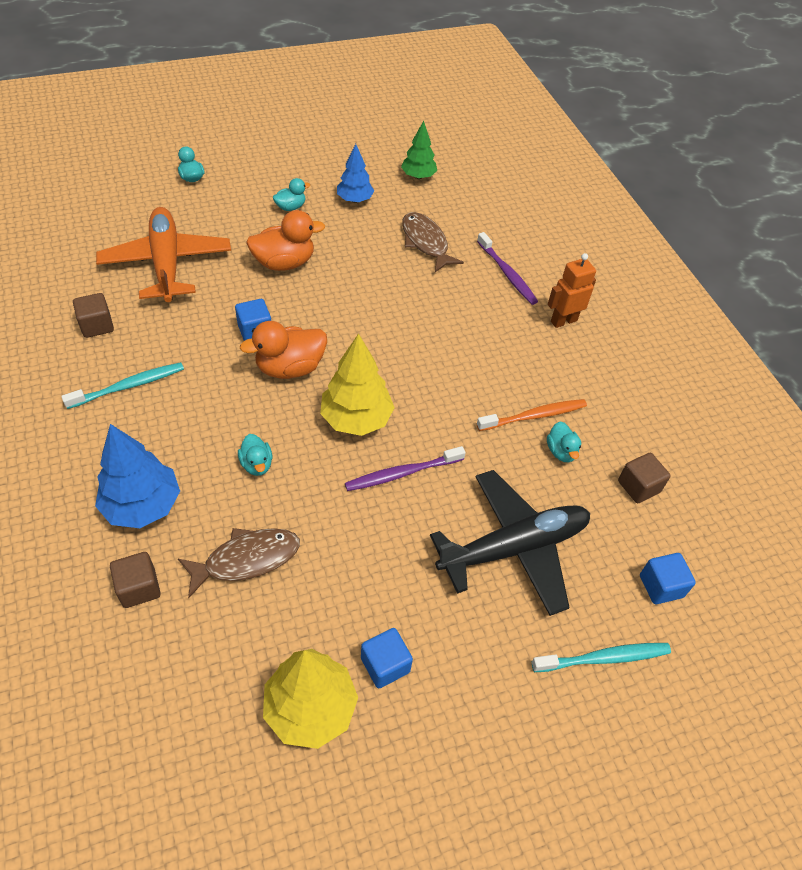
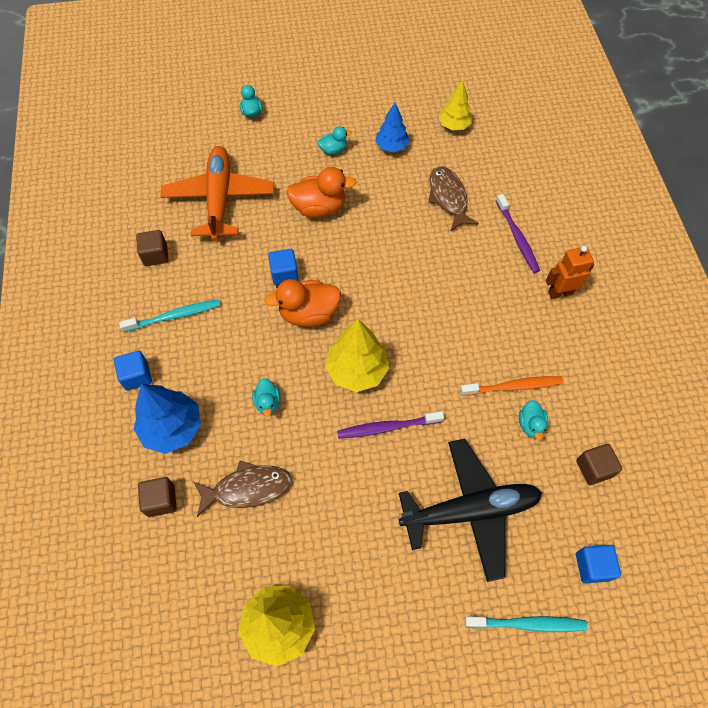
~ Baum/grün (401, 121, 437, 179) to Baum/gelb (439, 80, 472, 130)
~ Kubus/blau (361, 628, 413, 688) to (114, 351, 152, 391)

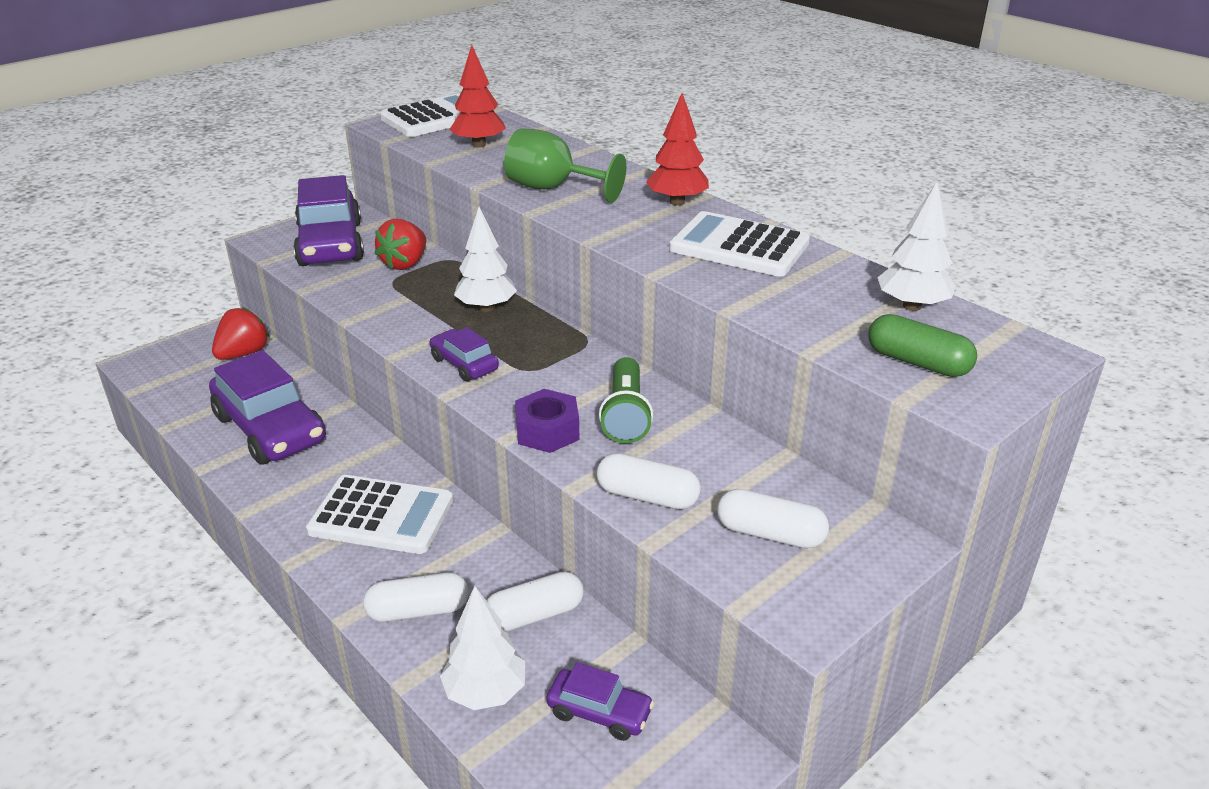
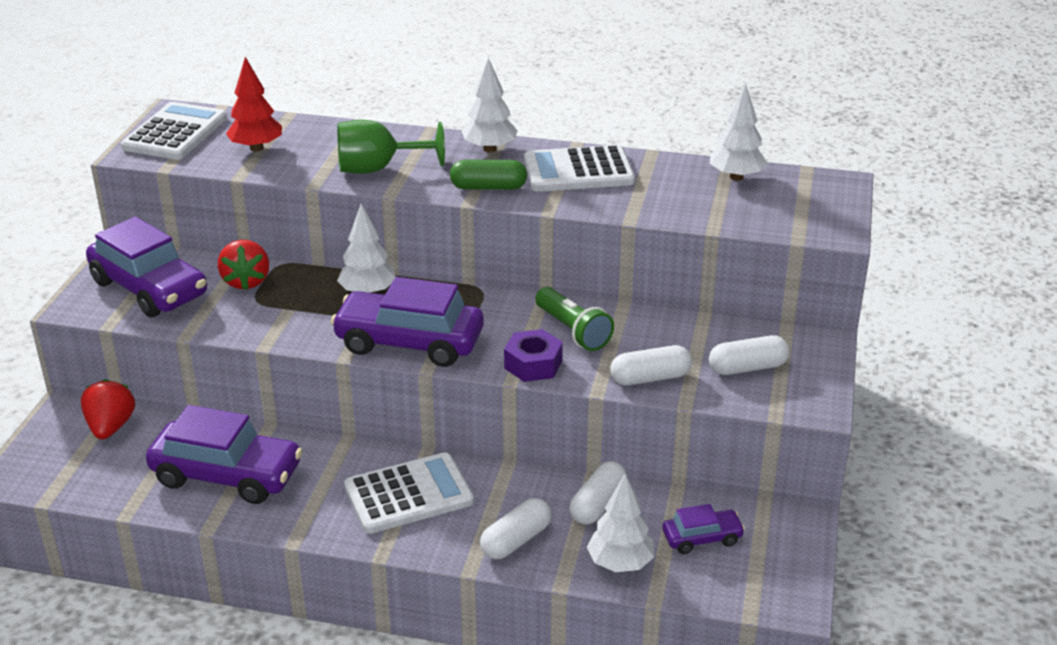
~ Baum/rot (646, 93, 709, 205) to Baum/weiß (462, 58, 518, 153)
~ Kapsel/grün (868, 314, 977, 377) to (450, 160, 527, 190)
~ Auto/lila (430, 327, 499, 381) = (331, 277, 484, 367) x1.99

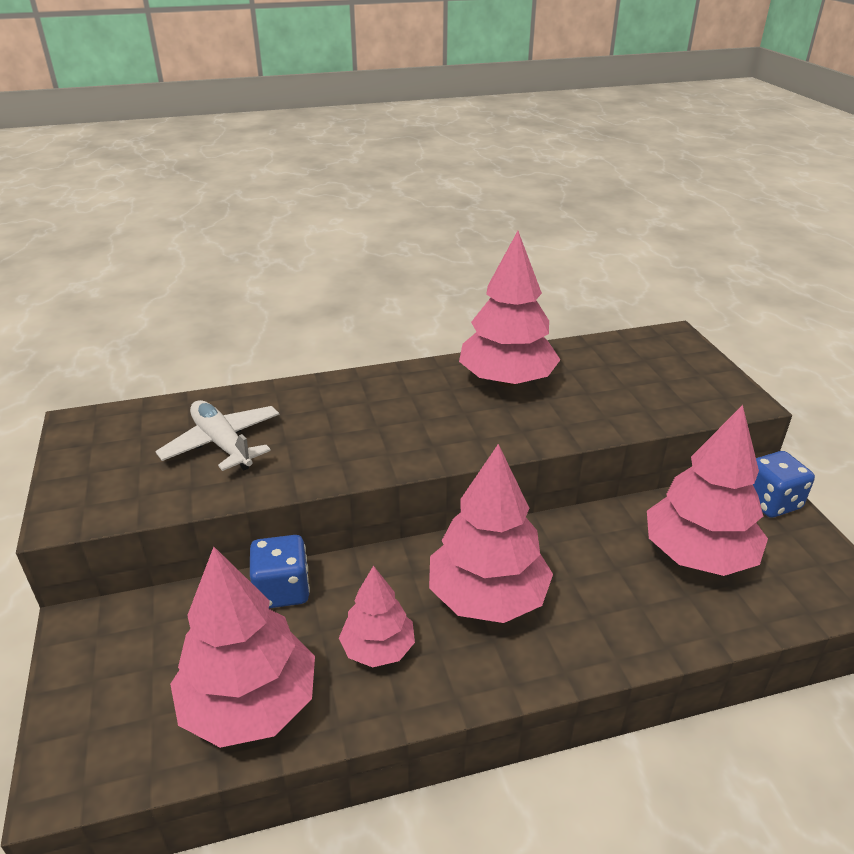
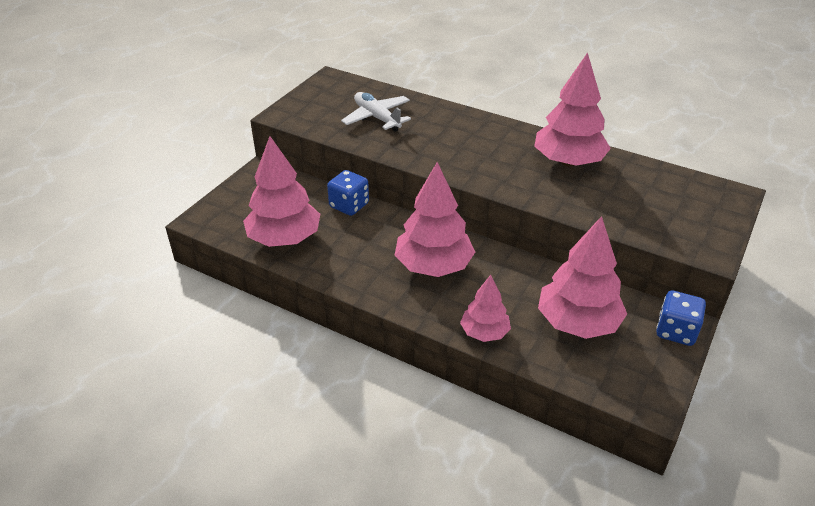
~ Flugzeug/weiß (155, 400, 280, 471) = (341, 92, 411, 132) 45 degrees counterclockwise
~ Baum/rosa (339, 566, 415, 667) to (460, 275, 511, 342)

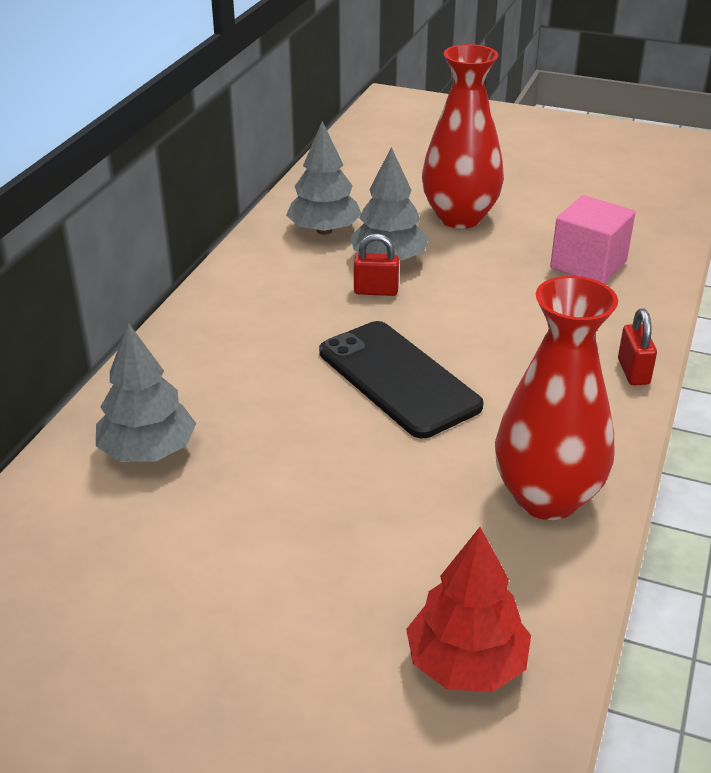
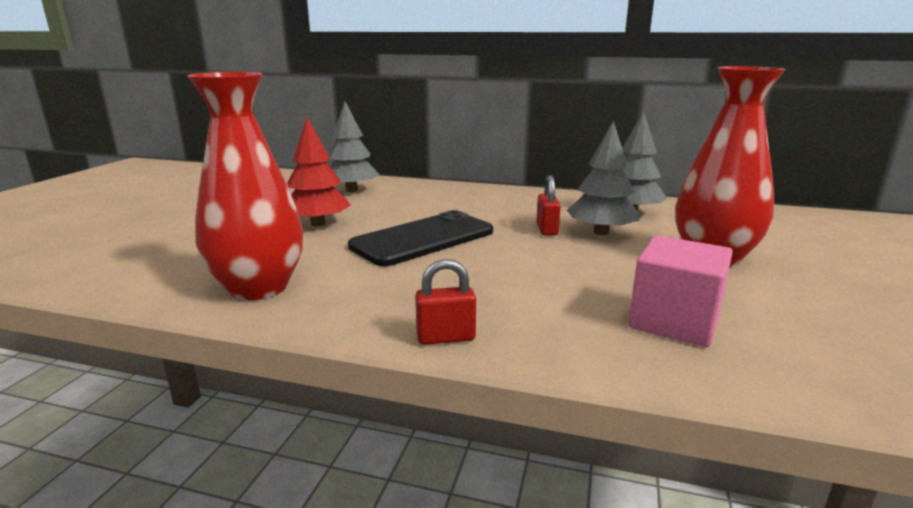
~ Baum/rot (406, 527, 531, 692) to (287, 117, 351, 227)

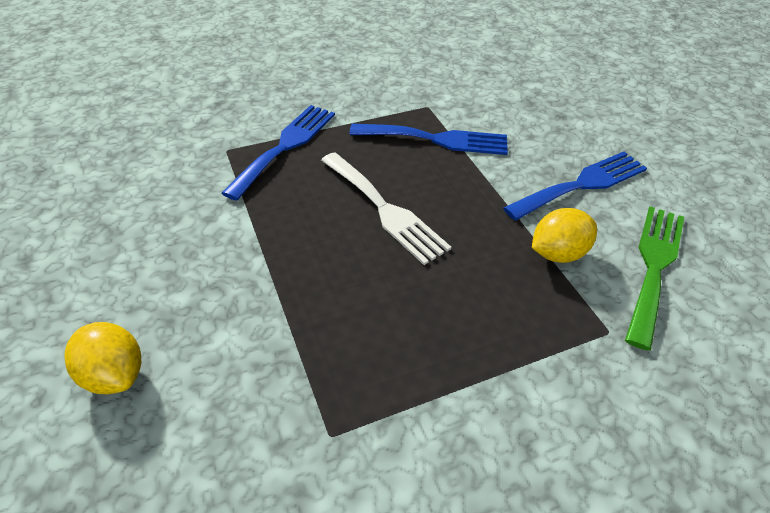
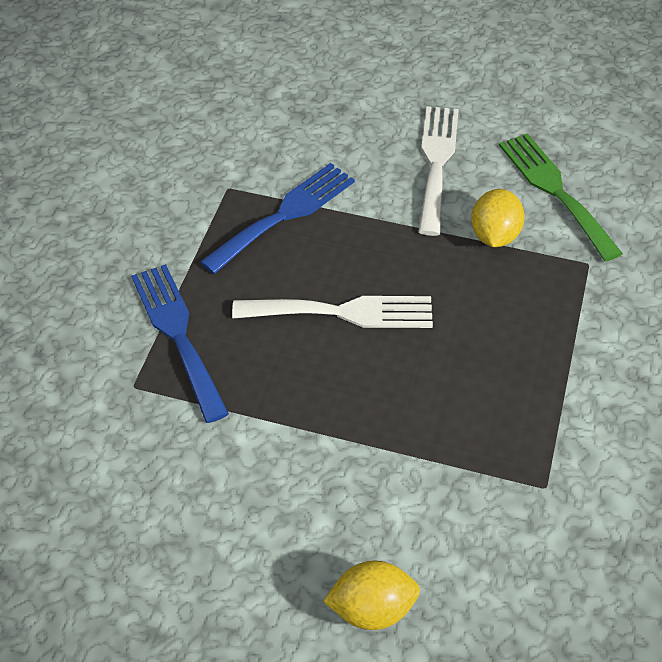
~ Gabel/blau (503, 152, 647, 221) to Gabel/weiß (418, 106, 459, 236)

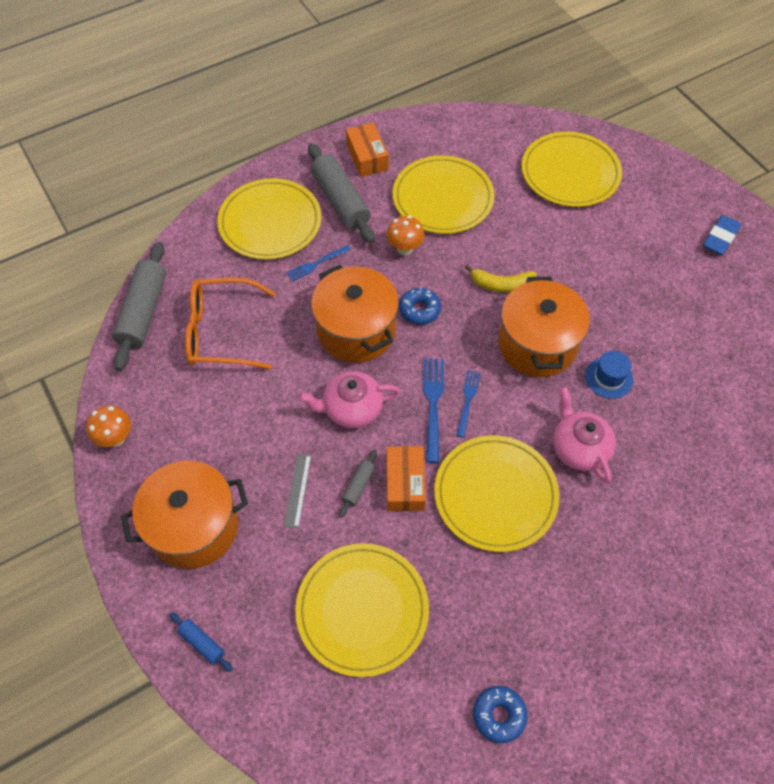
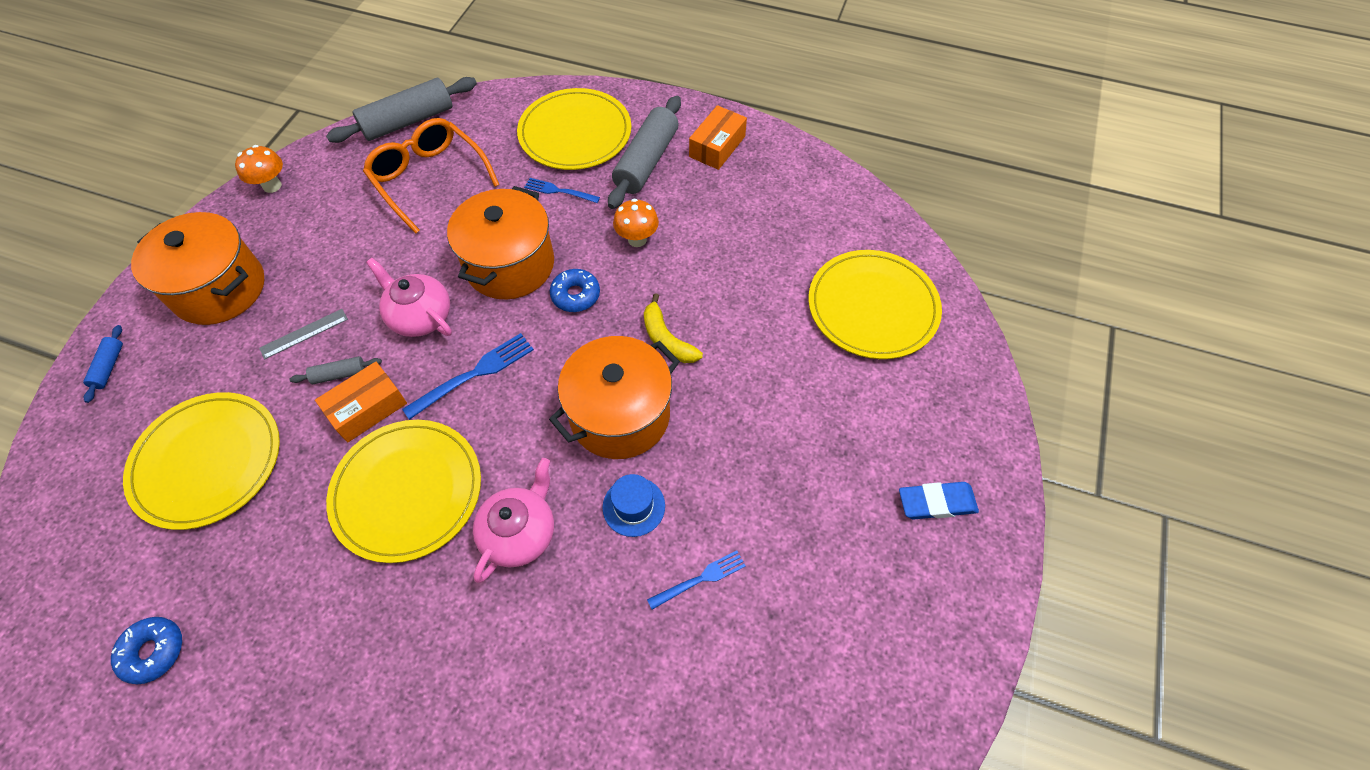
- Teller/gelb (393, 155, 495, 234)
~ Gabel/blau (456, 370, 480, 438) to (647, 550, 745, 610)

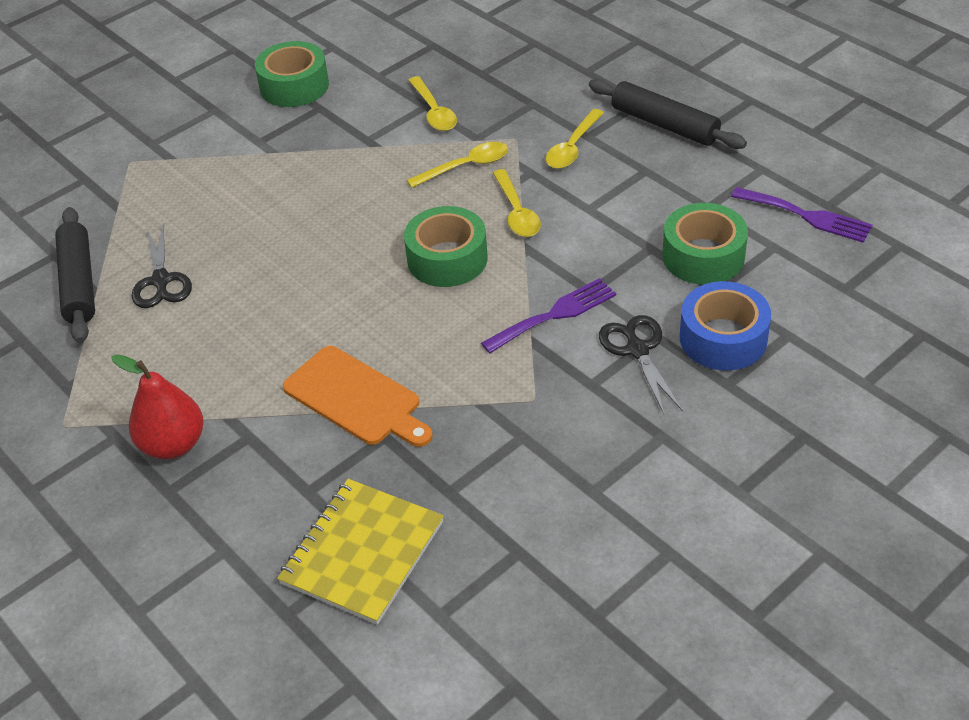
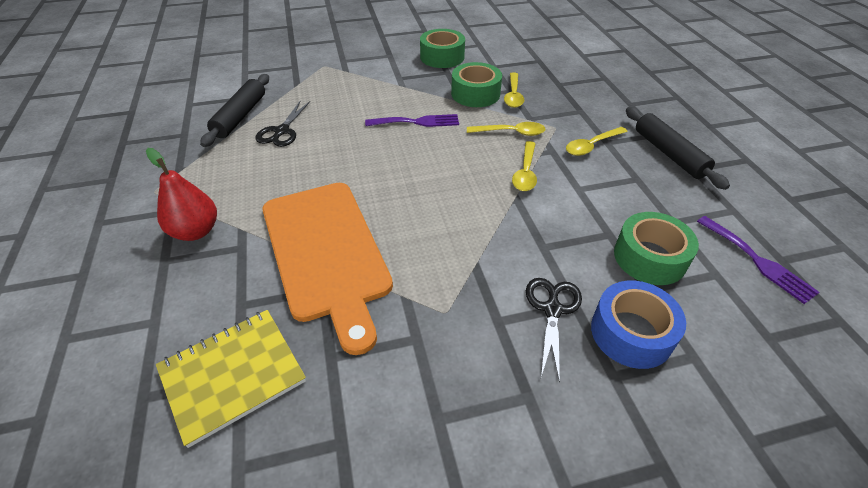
~ Klebeband/grün (404, 206, 488, 287) to (451, 62, 502, 107)
~ Gabel/lila (481, 278, 616, 353) to (365, 114, 459, 127)
~ Schneidebrett/orange (283, 346, 433, 447) = (263, 183, 393, 355) x1.66

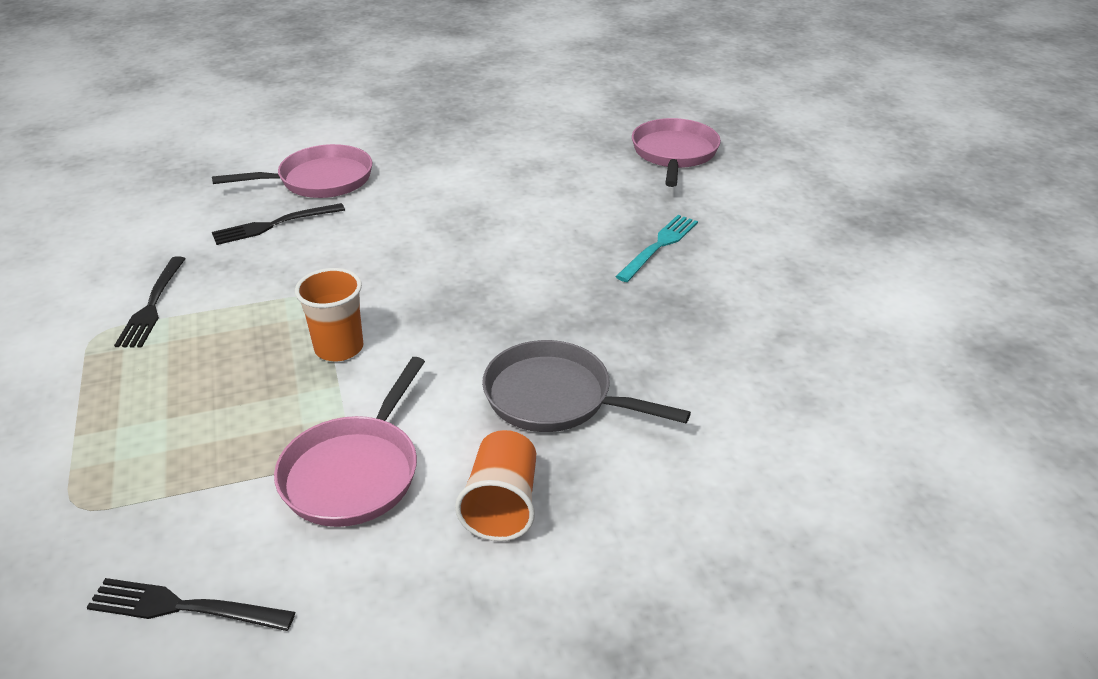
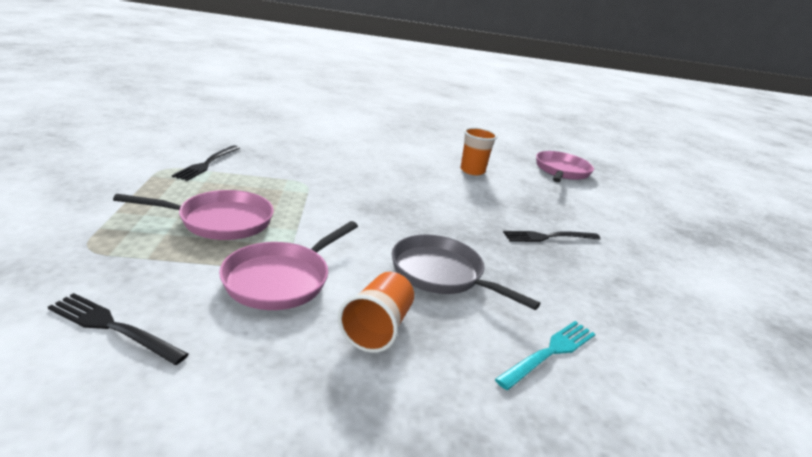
~ Pfanne/rosa (212, 144, 372, 198) to (113, 190, 274, 240)
~ Gabel/schwarz (212, 203, 345, 245) to (503, 231, 601, 242)
~ Gabel/türkis (616, 215, 698, 282) to (495, 321, 595, 390)
~ Becher/orange (295, 268, 363, 361) to (461, 127, 498, 175)

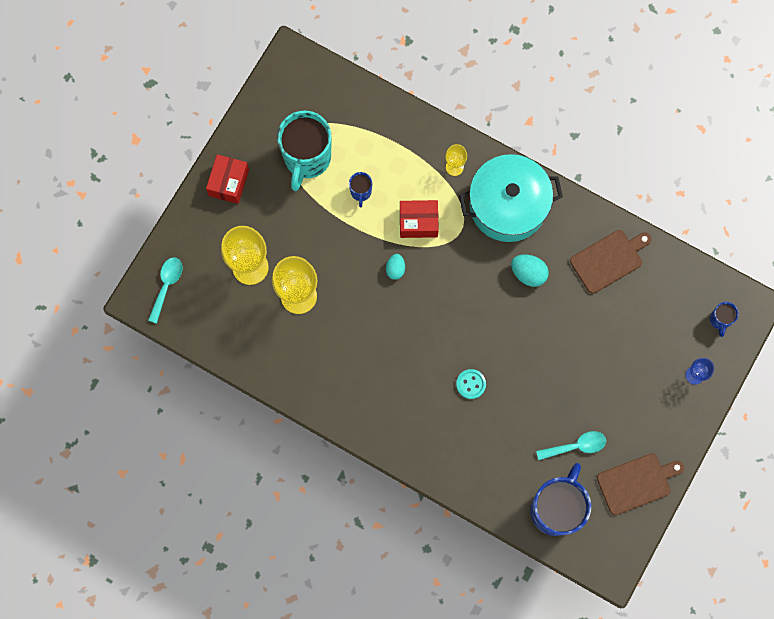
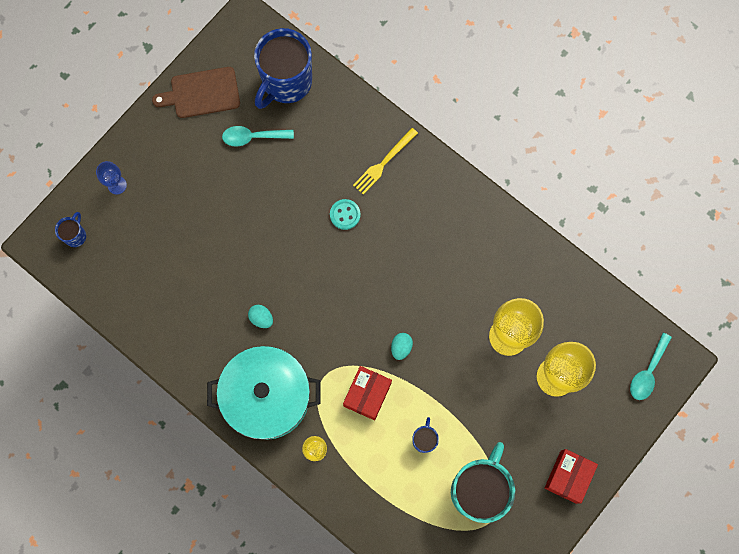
~ Schachtel/rot (400, 200, 439, 238) = (343, 366, 392, 420) 75 degrees counterclockwise
- Schneidebrett/braun (570, 230, 651, 294)
~ Ei/türkis (511, 254, 549, 287) = (248, 305, 273, 328) x0.66
+ Gabel/gelb (353, 128, 418, 195)

